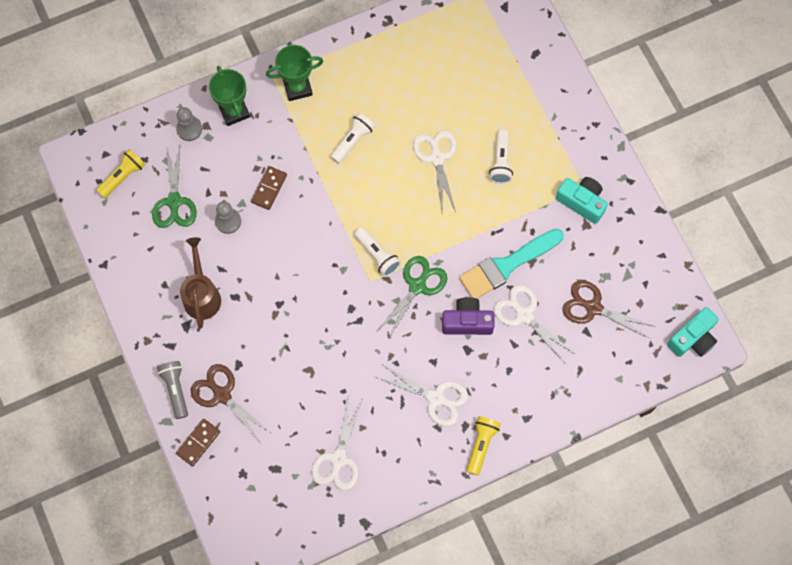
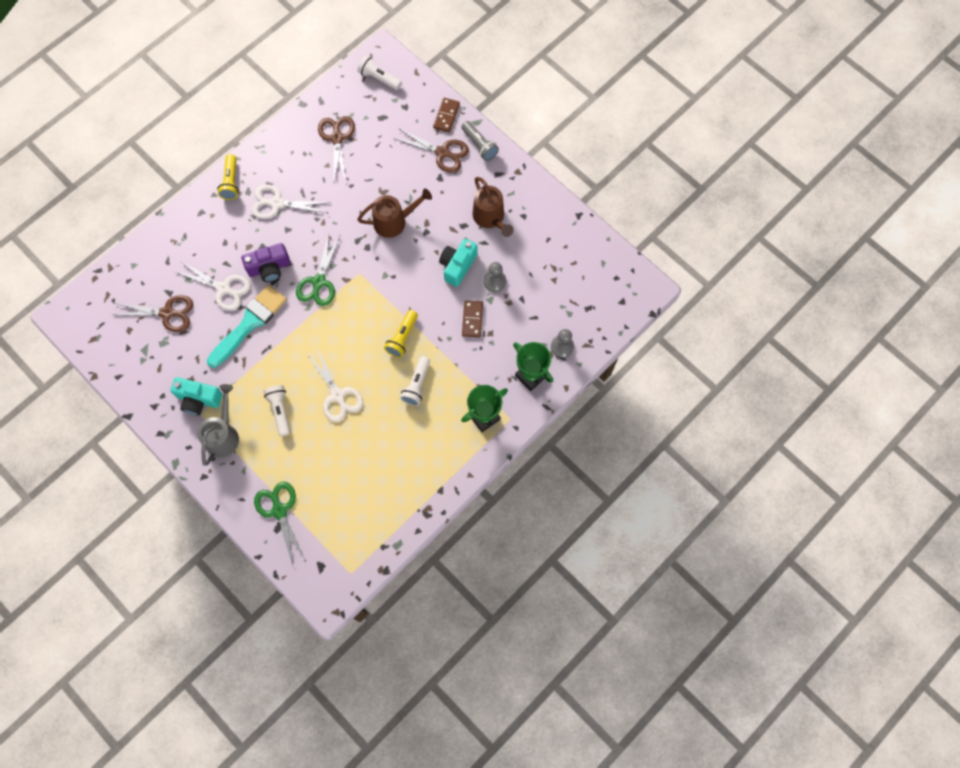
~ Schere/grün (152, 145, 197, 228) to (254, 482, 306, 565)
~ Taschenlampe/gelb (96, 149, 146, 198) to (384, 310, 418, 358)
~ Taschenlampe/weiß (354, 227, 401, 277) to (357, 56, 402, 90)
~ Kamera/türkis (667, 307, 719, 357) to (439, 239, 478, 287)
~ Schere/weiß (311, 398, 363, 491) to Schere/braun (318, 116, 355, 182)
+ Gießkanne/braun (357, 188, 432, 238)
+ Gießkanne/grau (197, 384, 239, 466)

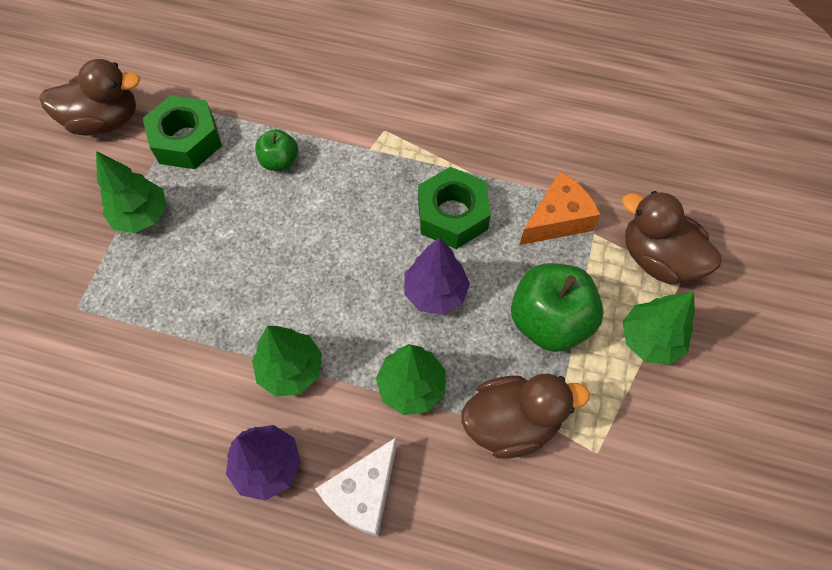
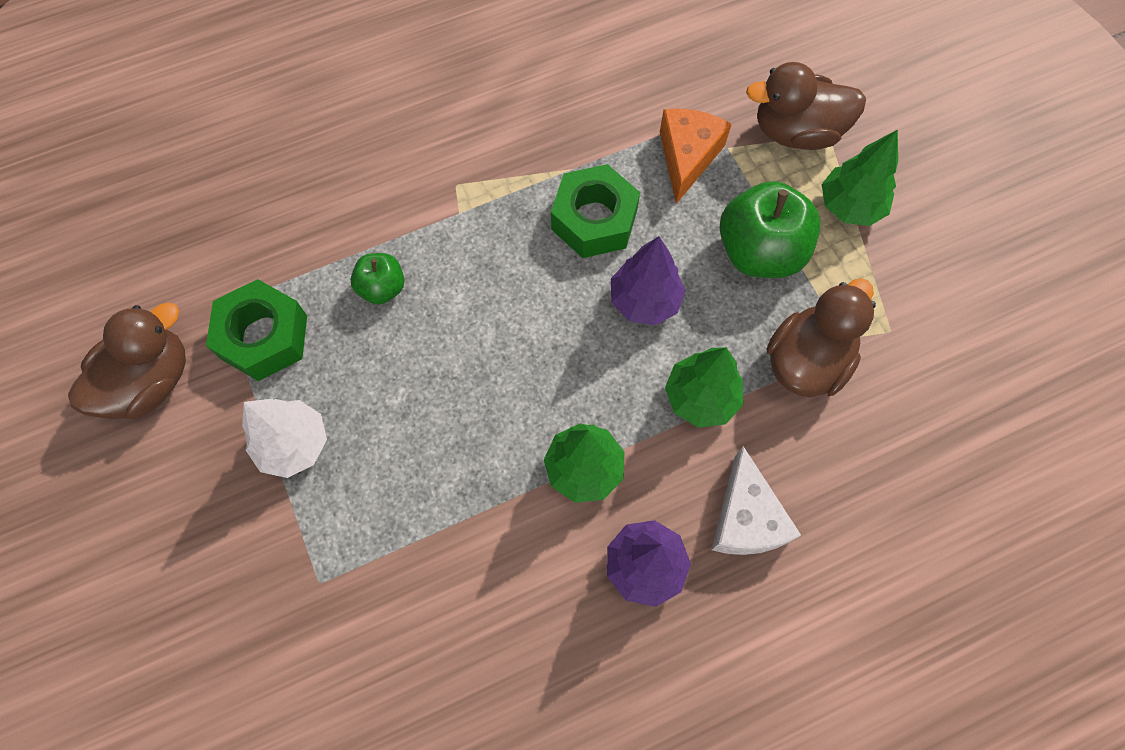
~ Baum/grün (96, 151, 167, 233) to Baum/weiß (242, 399, 327, 478)

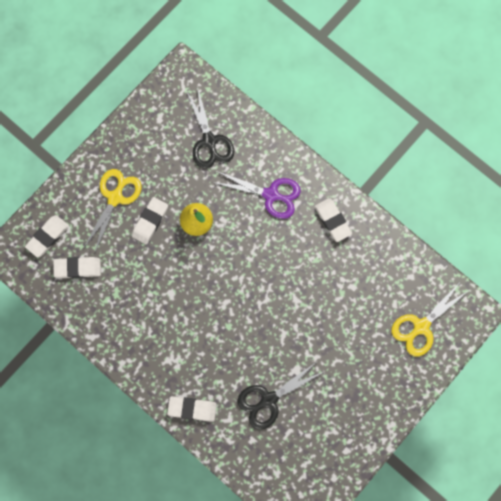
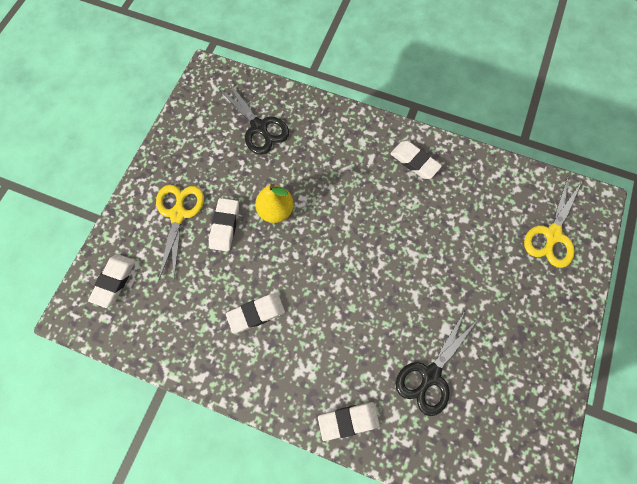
- Schere/lila (212, 171, 301, 219)
~ Radiergummi/weiß (53, 257, 101, 278) to (226, 293, 285, 333)

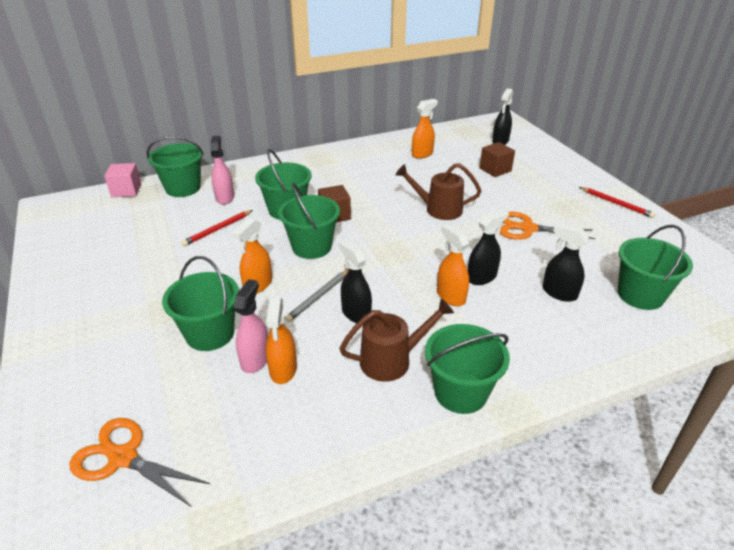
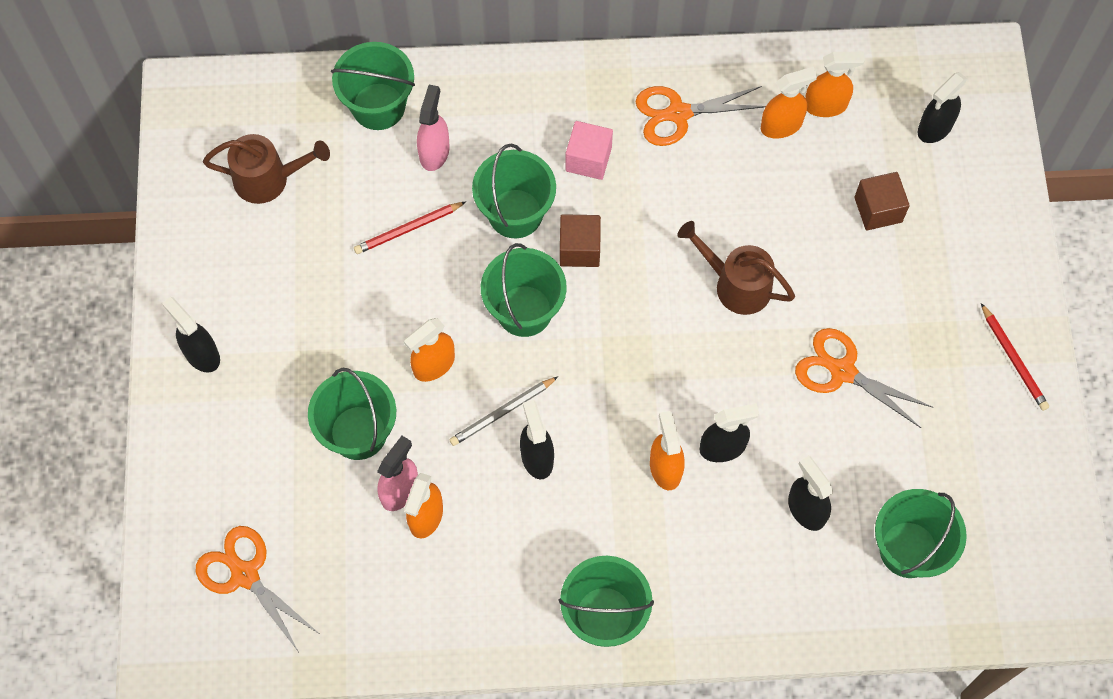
~ Kubus/rosa (104, 163, 141, 197) to (565, 121, 613, 180)
~ Gießkanne/braun (339, 298, 454, 382) to (203, 134, 330, 204)
+ Sprühflasche/orange (805, 52, 865, 117)
+ Schere/orange (636, 86, 766, 146)
+ Sprühflasche/schwarz (162, 297, 220, 372)

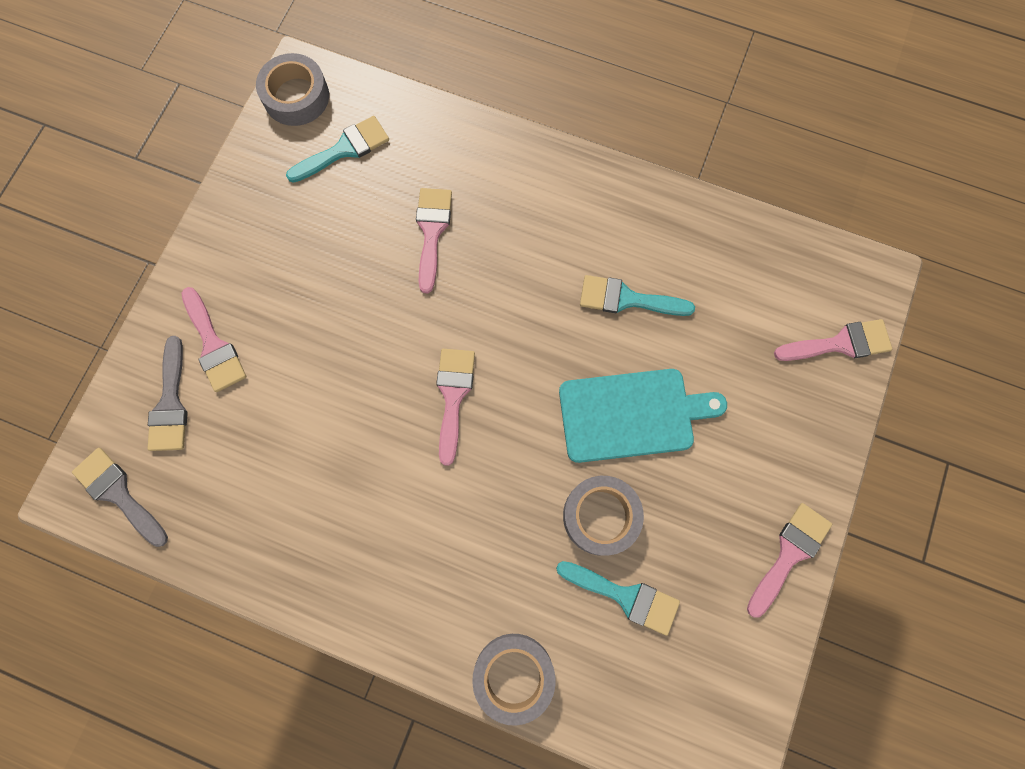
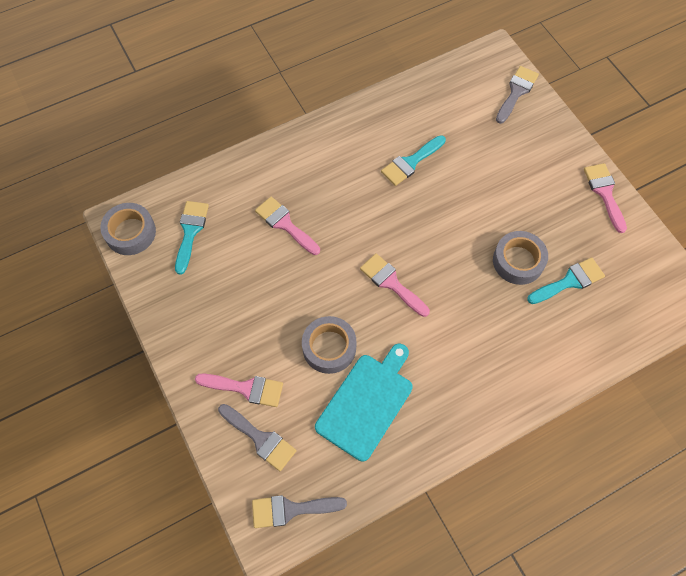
~ Pinsel/rosa (774, 319, 892, 361) to Pinsel/grau (496, 66, 539, 124)
~ Schneidebrett/türkis (559, 369, 727, 463) to (315, 344, 413, 461)
~ Klebeband/grau (472, 634, 556, 726) to (302, 316, 357, 374)

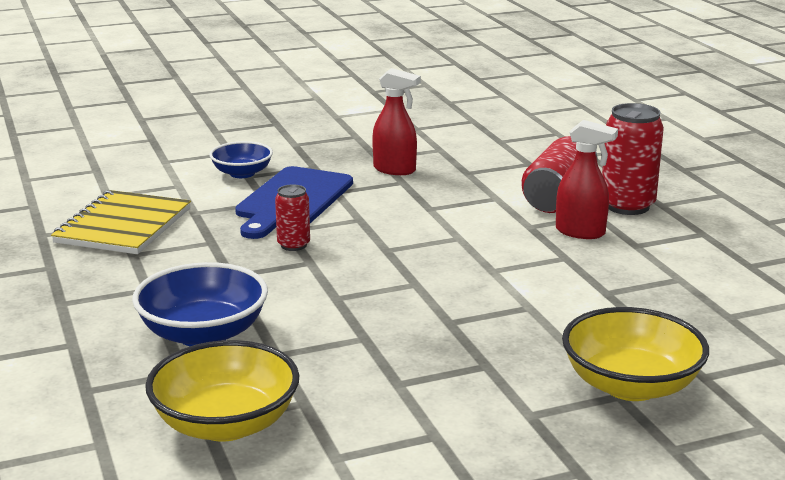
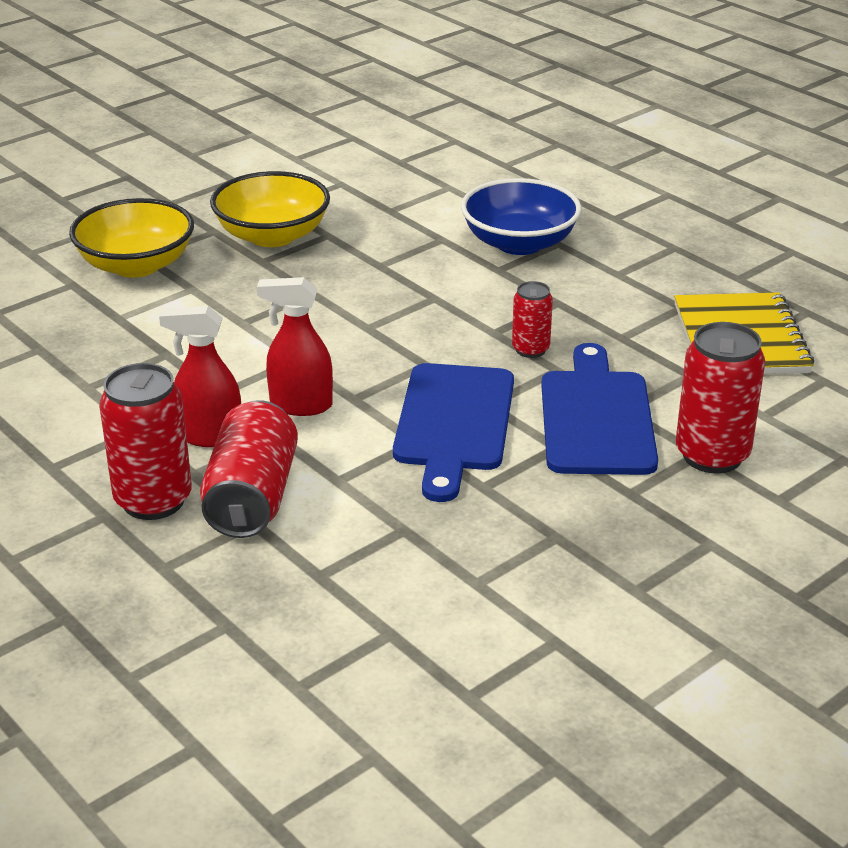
~ Sprühflasche/rot (372, 68, 421, 175) to (257, 277, 333, 416)
~ Schüssel/blau (209, 141, 273, 178) to Dose/rot (676, 322, 765, 474)
~ Schüssel/gelb (145, 340, 299, 442) to (210, 171, 330, 247)
+ Schneidebrett/blau (393, 363, 514, 502)

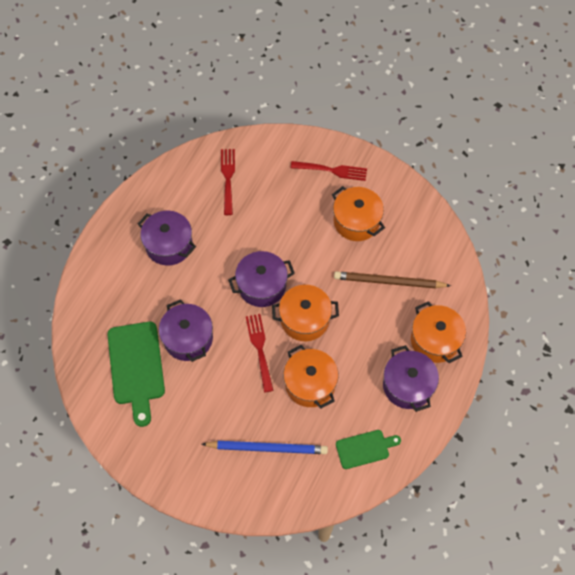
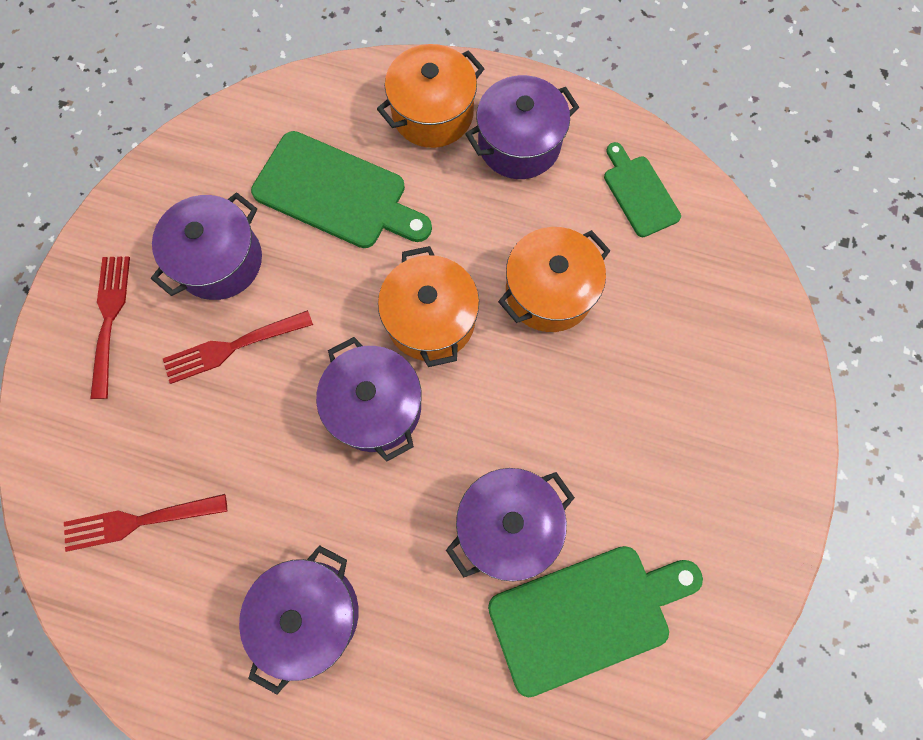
~ Kochtopf/orange (332, 186, 385, 241) to Kochtopf/lila (151, 192, 262, 300)
~ Bleistift/braun (334, 271, 451, 288) to Schneidebrett/grün (251, 131, 432, 248)
~ Gabel/rot (246, 314, 273, 392) to (163, 310, 313, 384)
- Bleistift/blau (202, 441, 328, 454)

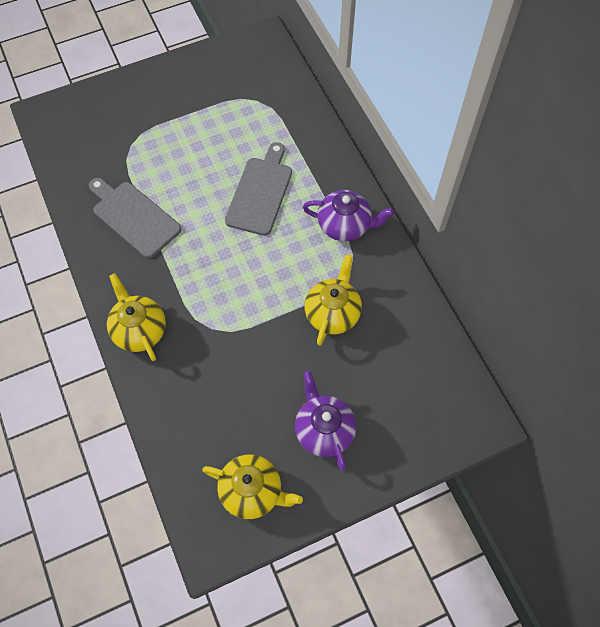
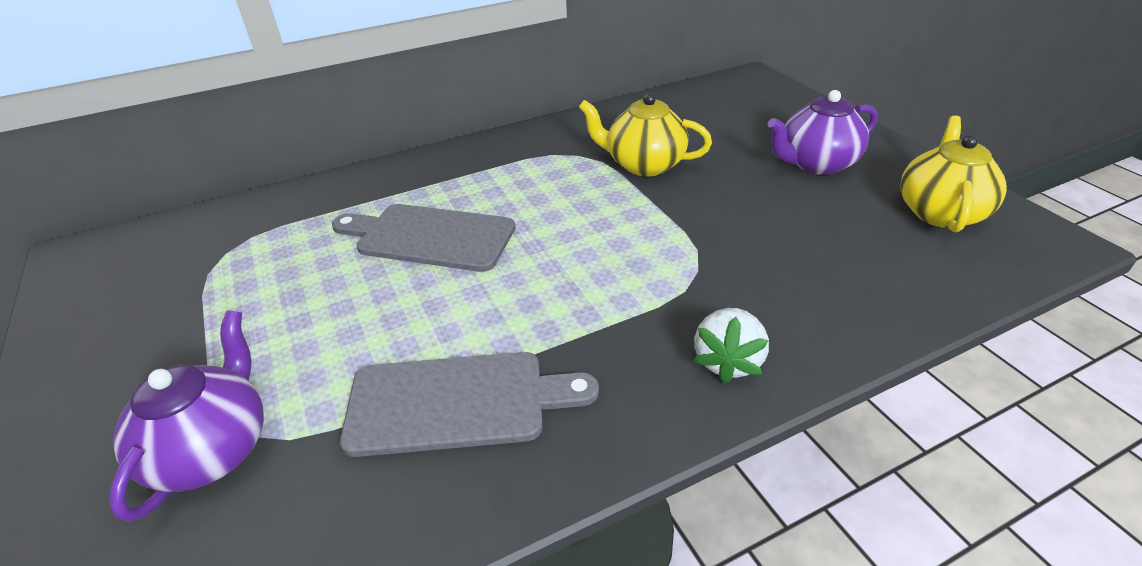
~ Schneidebrett/grau (89, 178, 181, 258) = (340, 352, 599, 457) 135 degrees counterclockwise
~ Teekanne/lila (303, 190, 394, 241) to (109, 310, 264, 522)
~ Teekanne/gelb (107, 273, 166, 361) to Erdbeere/weiß (693, 308, 769, 384)

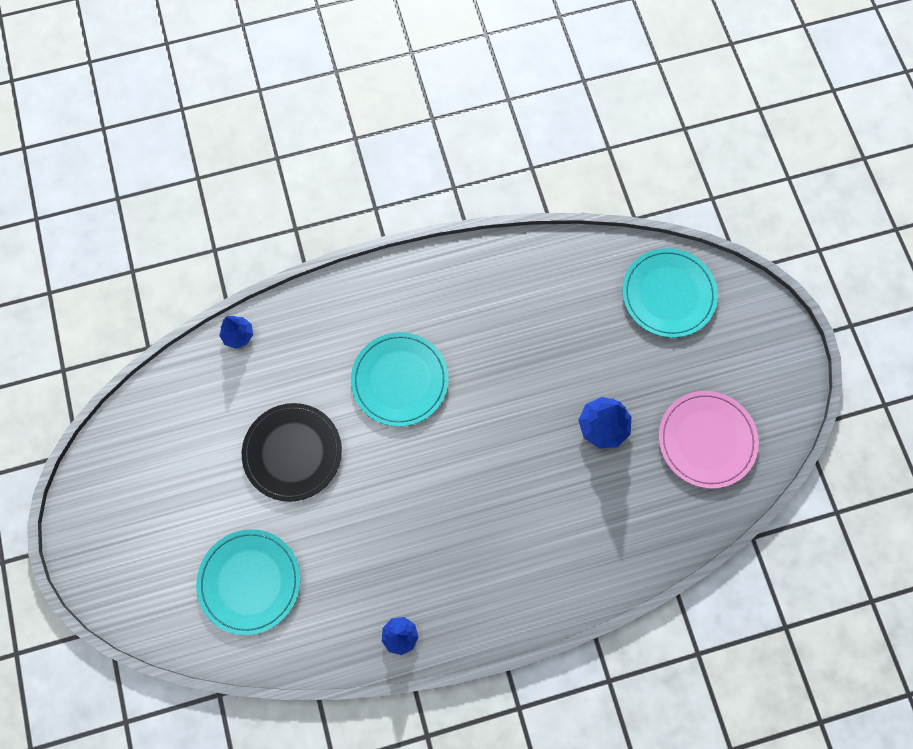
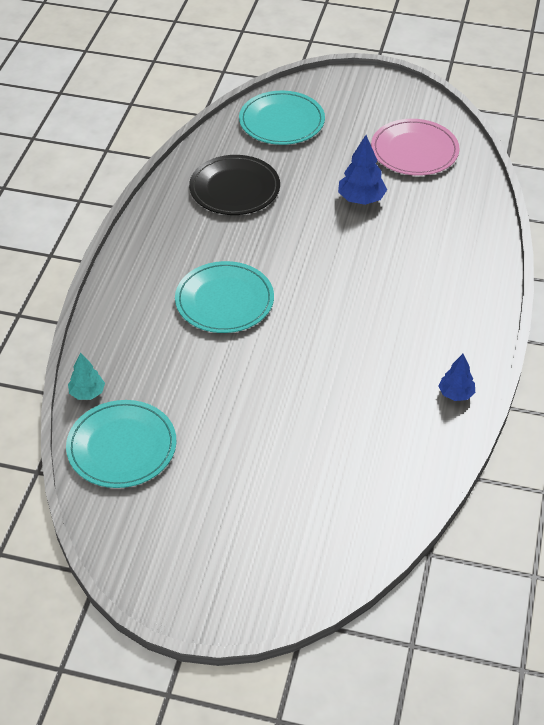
~ Baum/blau (219, 316, 253, 349) to Baum/türkis (68, 352, 105, 400)
~ Teller/schwarz (242, 403, 342, 502) to (189, 155, 280, 215)
~ Teller/türkis (196, 529, 301, 635) to (66, 400, 176, 488)

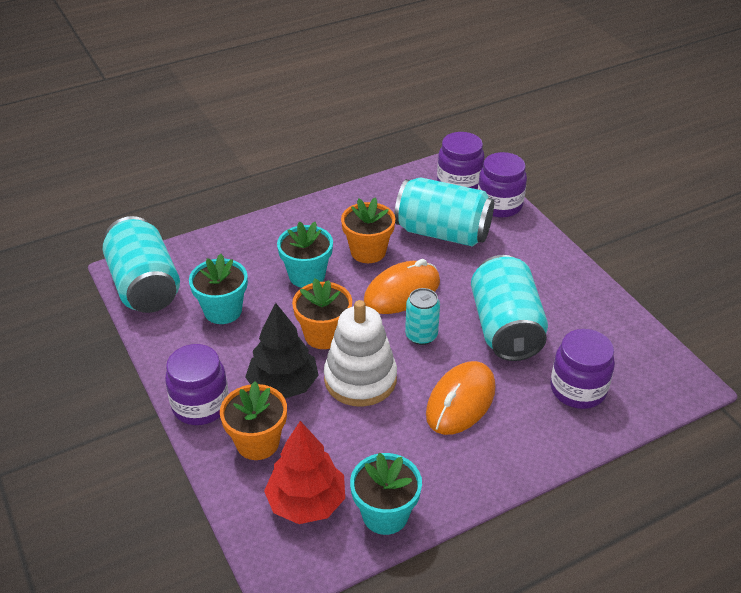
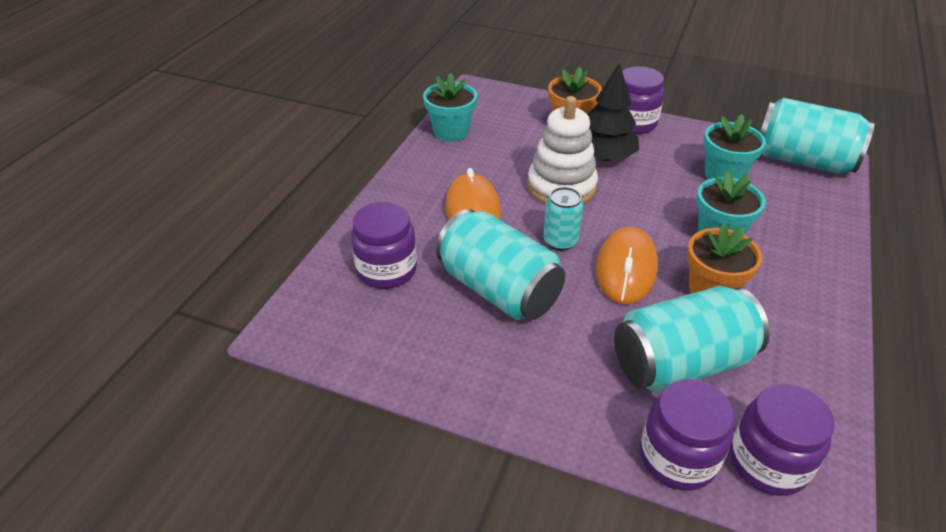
- Blumentopf/orange (292, 278, 352, 349)
- Baum/rot (264, 421, 345, 524)

